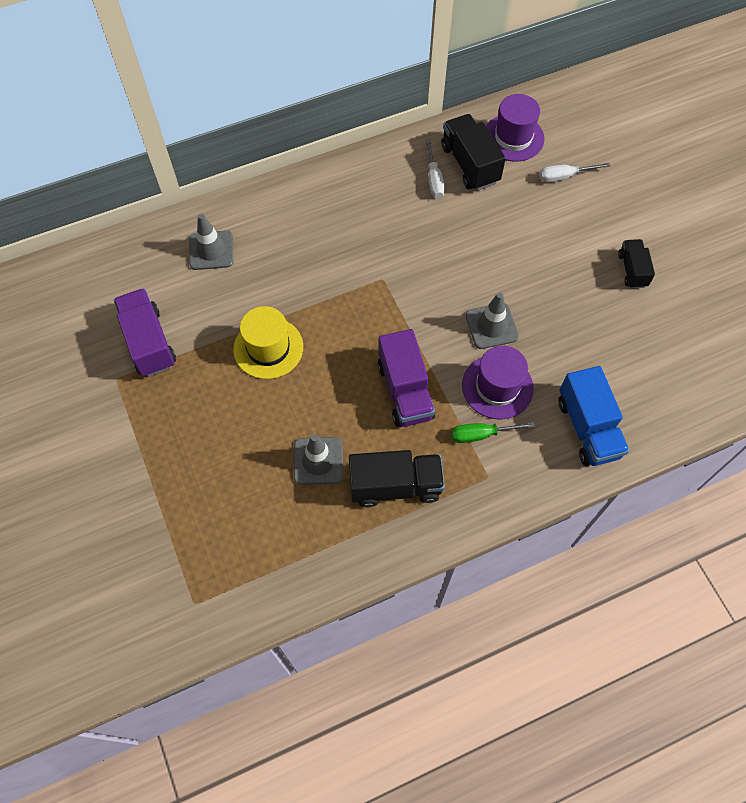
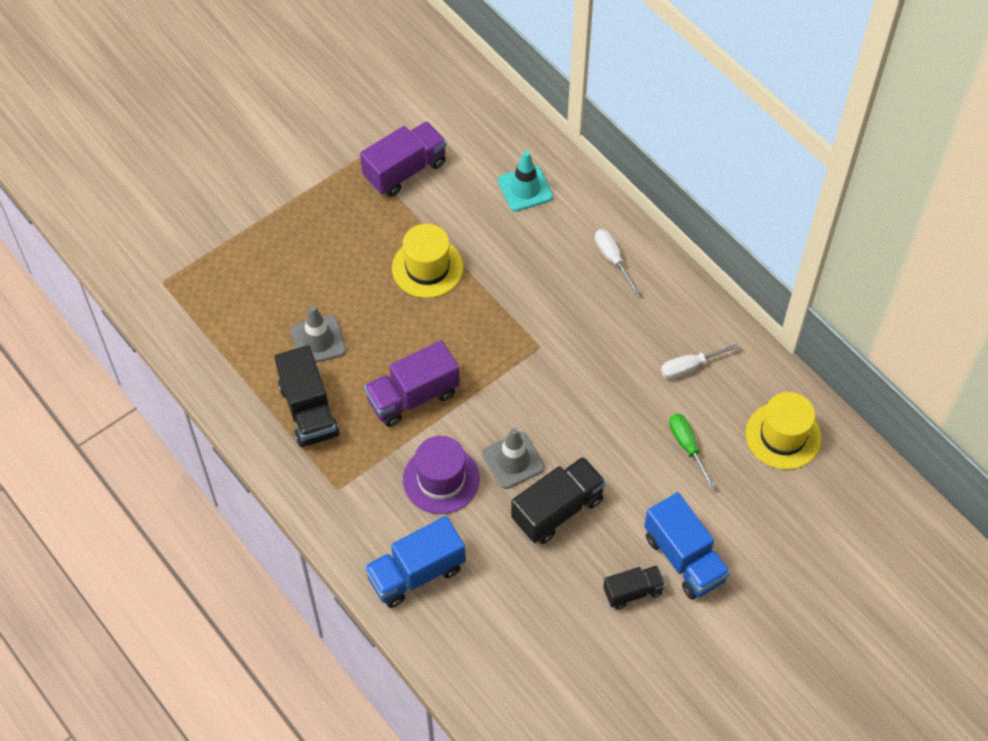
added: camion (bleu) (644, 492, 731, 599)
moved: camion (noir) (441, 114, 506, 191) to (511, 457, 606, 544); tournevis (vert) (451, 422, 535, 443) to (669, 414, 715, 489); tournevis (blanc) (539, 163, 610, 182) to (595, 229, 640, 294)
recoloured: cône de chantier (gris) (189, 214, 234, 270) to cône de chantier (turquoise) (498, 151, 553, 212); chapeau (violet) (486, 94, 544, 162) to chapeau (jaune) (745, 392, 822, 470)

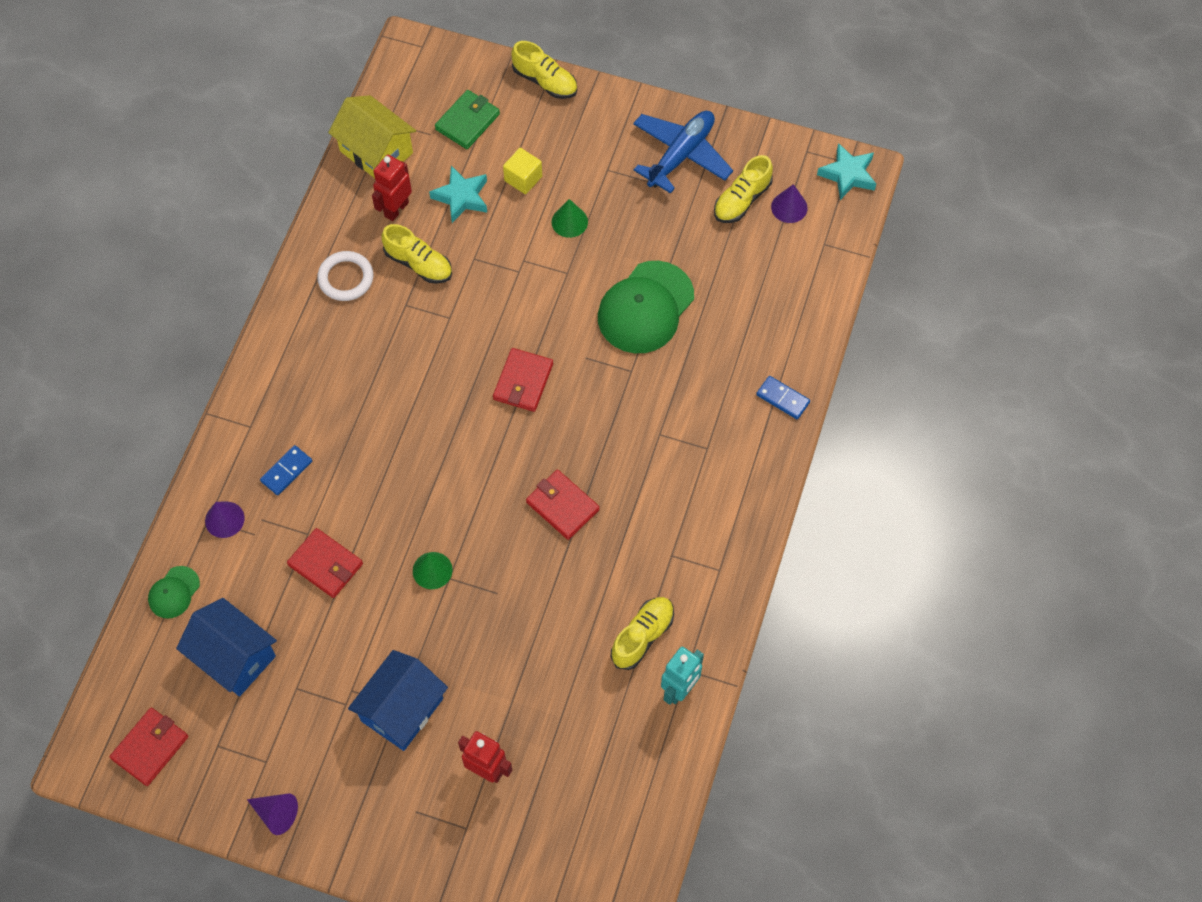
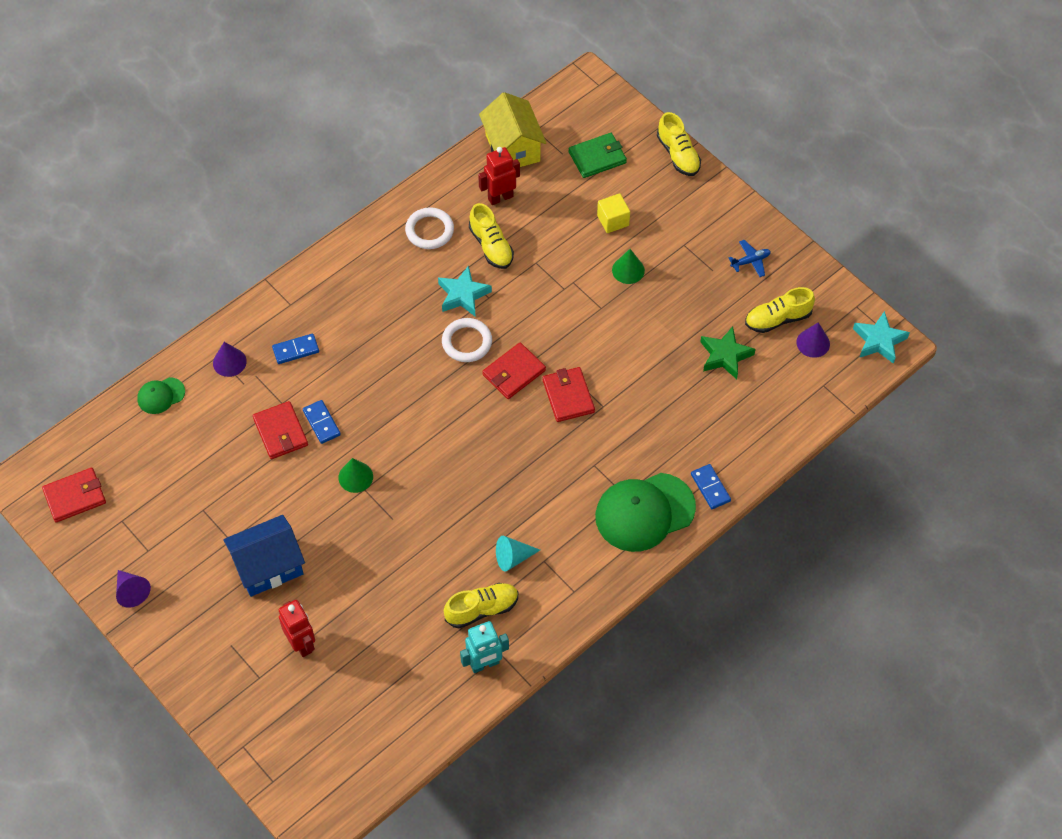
removed: maison (bleu) (176, 598, 277, 696)
added: domino (bleu) (303, 400, 341, 444); anneau (blanc) (442, 318, 492, 362); cône (turquoise) (496, 536, 540, 571); étoile (vert) (700, 326, 756, 379)
moved: étoile (turquoise) (429, 166, 487, 223) to (438, 265, 492, 317); portefeuille (rouge) (526, 470, 600, 540) to (543, 367, 595, 422); casquette (vert) (598, 261, 694, 353) to (595, 473, 696, 552)
resized: avion (bleu) (633, 111, 733, 194) = (729, 240, 771, 277) x0.46

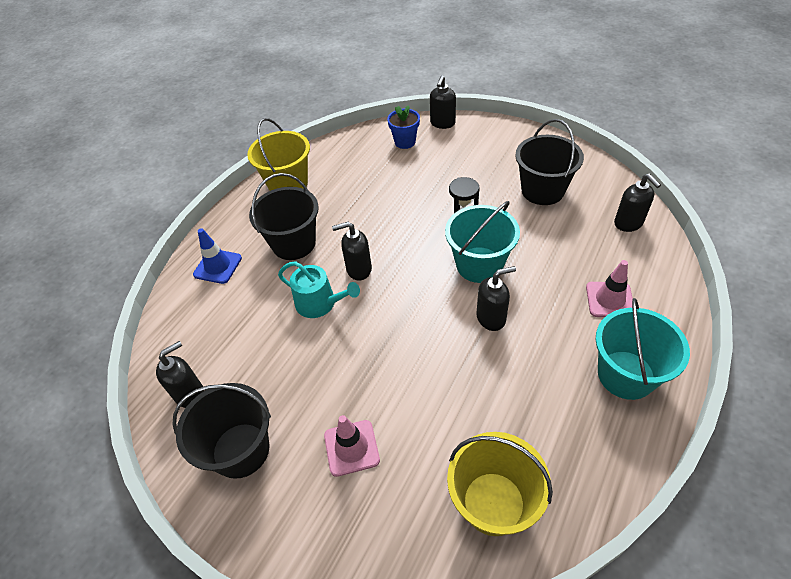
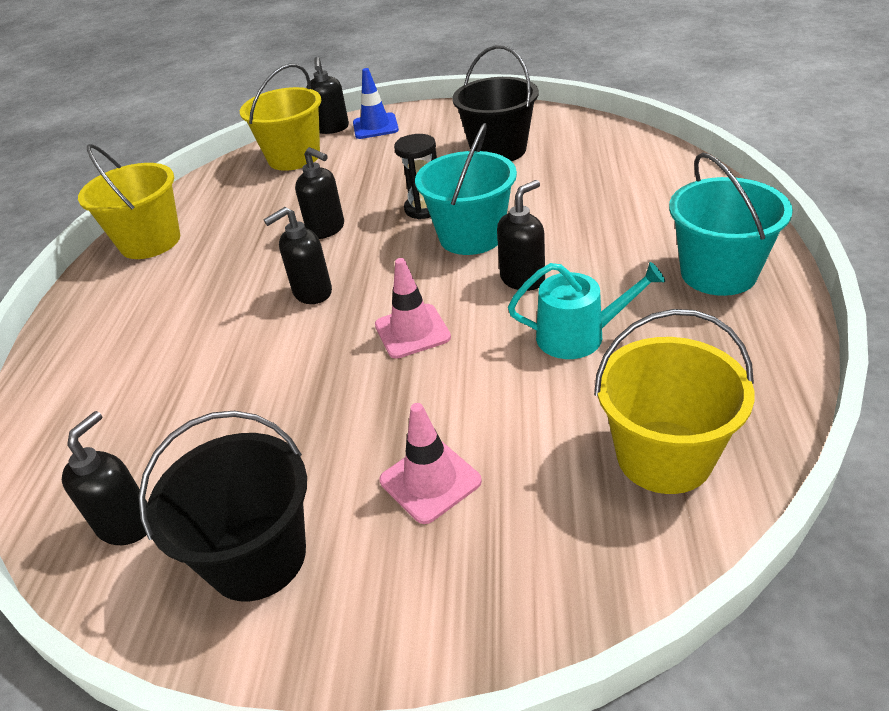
removed: seau (noir) (249, 173, 319, 260)
moved: cône de chantier (bleu) (193, 228, 242, 284) to (353, 68, 399, 139); arrosoir (turquoise) (278, 261, 360, 318) to (508, 262, 665, 359); cône de chantier (rose) (586, 260, 633, 317) to (375, 258, 451, 359); distributeur de savon (noir) (614, 174, 661, 232) to (295, 147, 344, 239)
replaced: pot de fleurs (bleu) (387, 106, 420, 149) to seau (jaune) (240, 64, 321, 171)

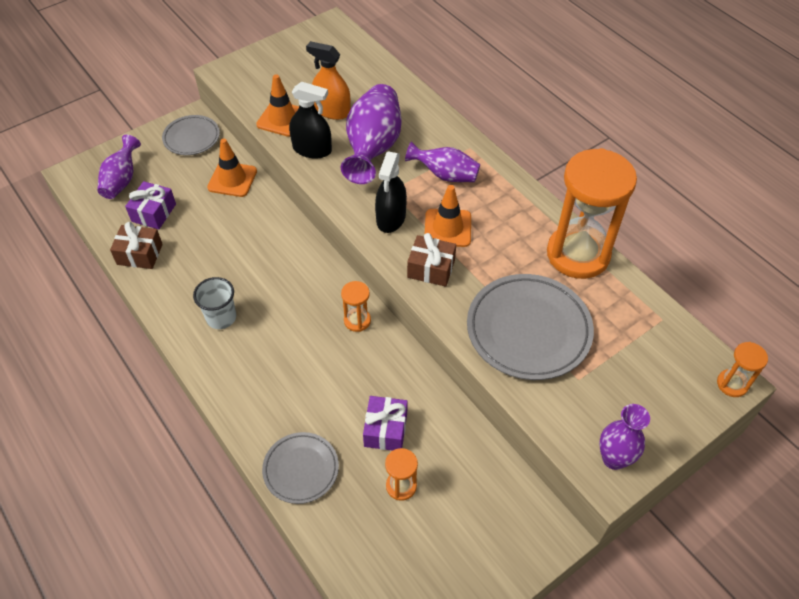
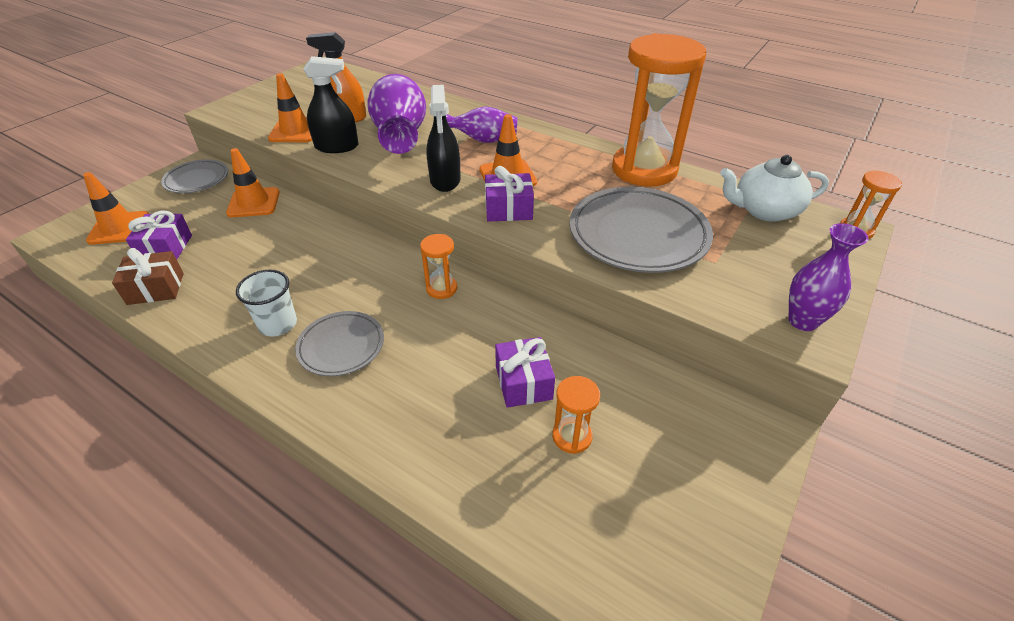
added: théière (blanc) (720, 155, 829, 222)
moved: assiette (gris) (262, 432, 339, 504) to (295, 311, 384, 376)
replaced: vase (violet) (97, 135, 141, 199) to cône de chantier (orange) (83, 172, 149, 245)
recoloured: cadeau (marron) (407, 233, 456, 287) to cadeau (violet) (485, 166, 534, 222)

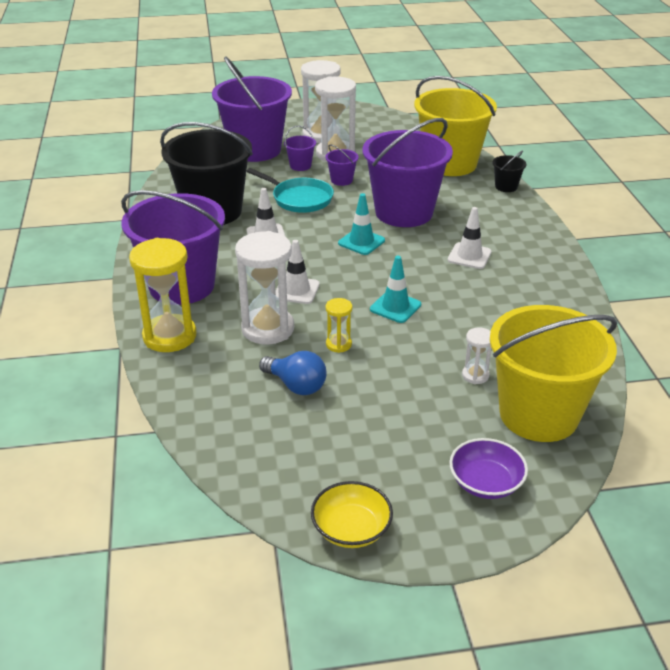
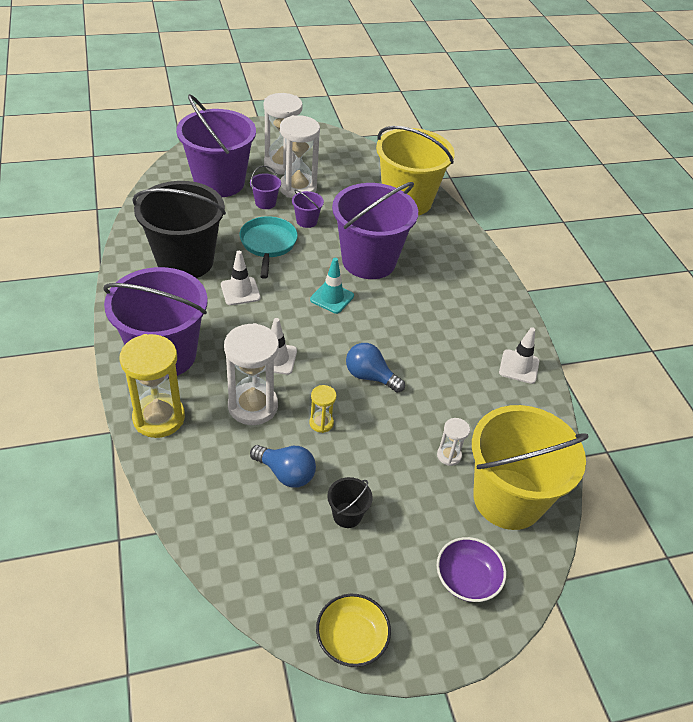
moved: cône de chantier (blanc) (448, 207, 492, 269) to (499, 327, 539, 384); seau (noir) (492, 150, 526, 192) to (327, 477, 373, 528)
replaced: cône de chantier (turquoise) (370, 256, 421, 323) to ampoule (bleu) (346, 343, 405, 393)
turned: poêle (turquoise) (246, 168, 334, 213) = (240, 216, 298, 279) 120 degrees counterclockwise

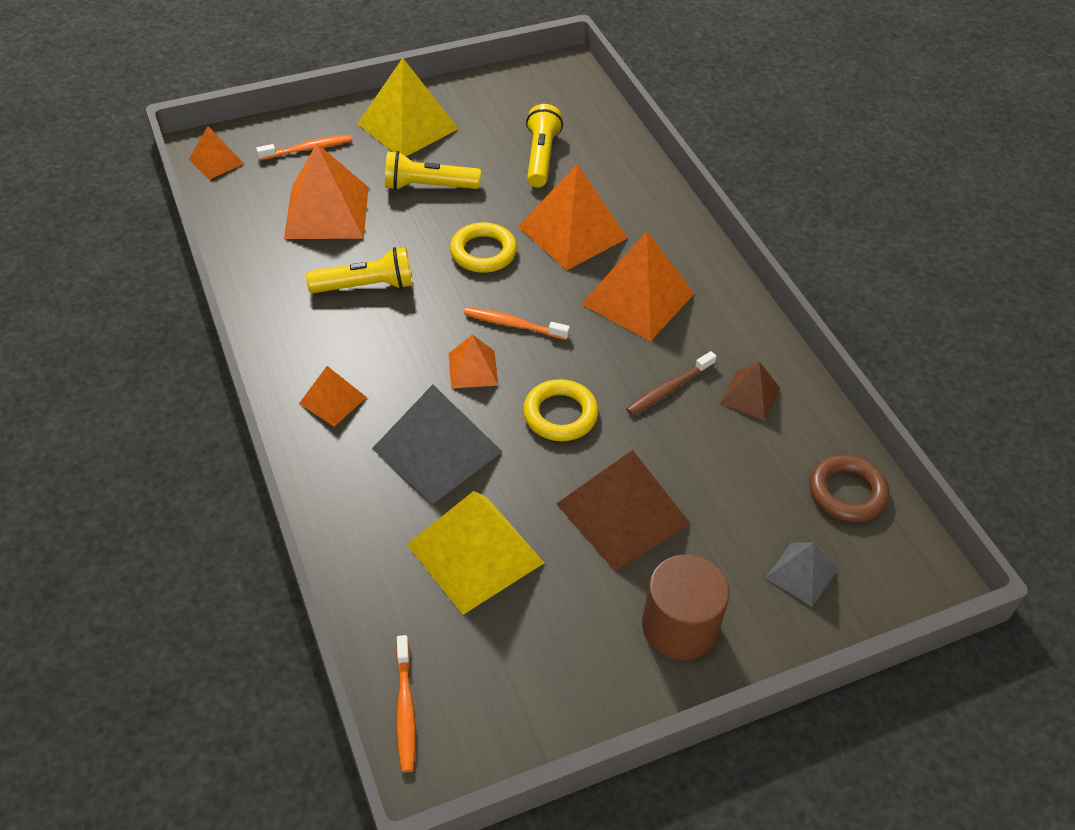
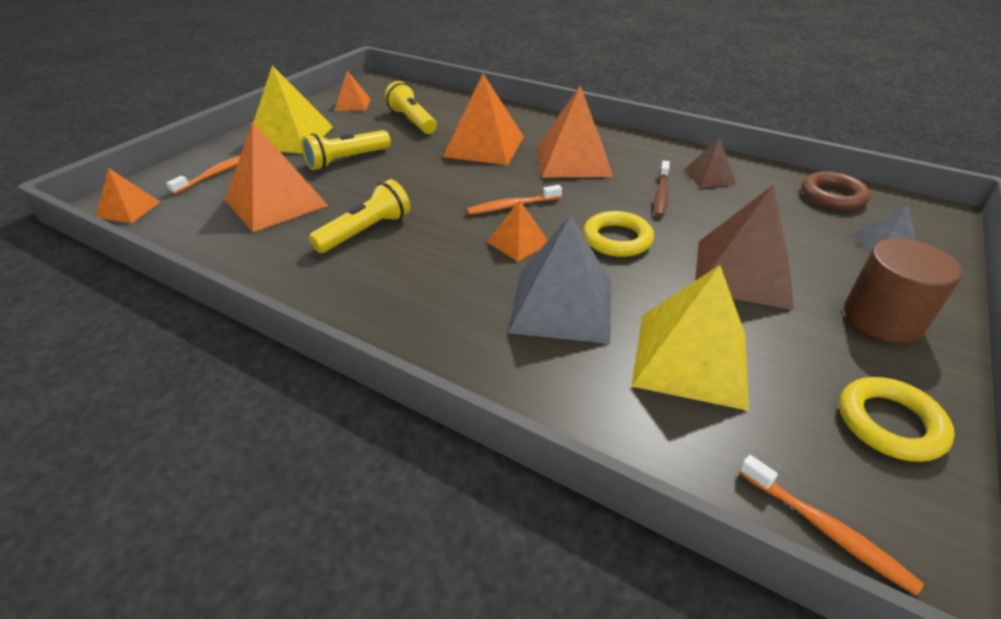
moved: pyramide (orange) (299, 366, 367, 427) to (334, 71, 371, 111); anneau (jaune) (450, 222, 517, 273) to (839, 377, 955, 462)

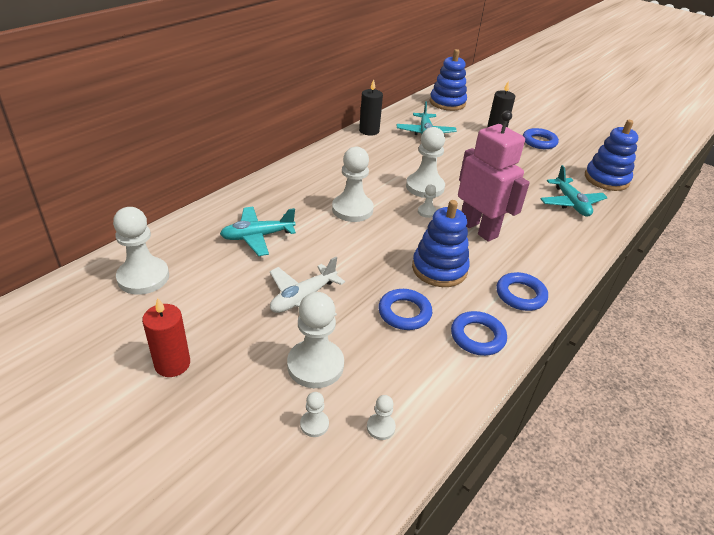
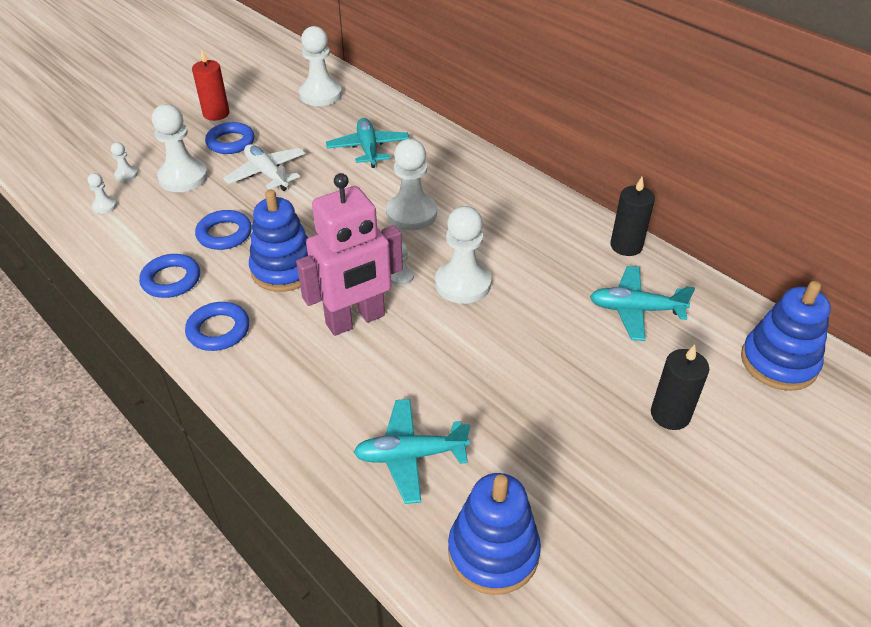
moved: anneau (bleu) (523, 128, 559, 149) to (205, 122, 254, 154)

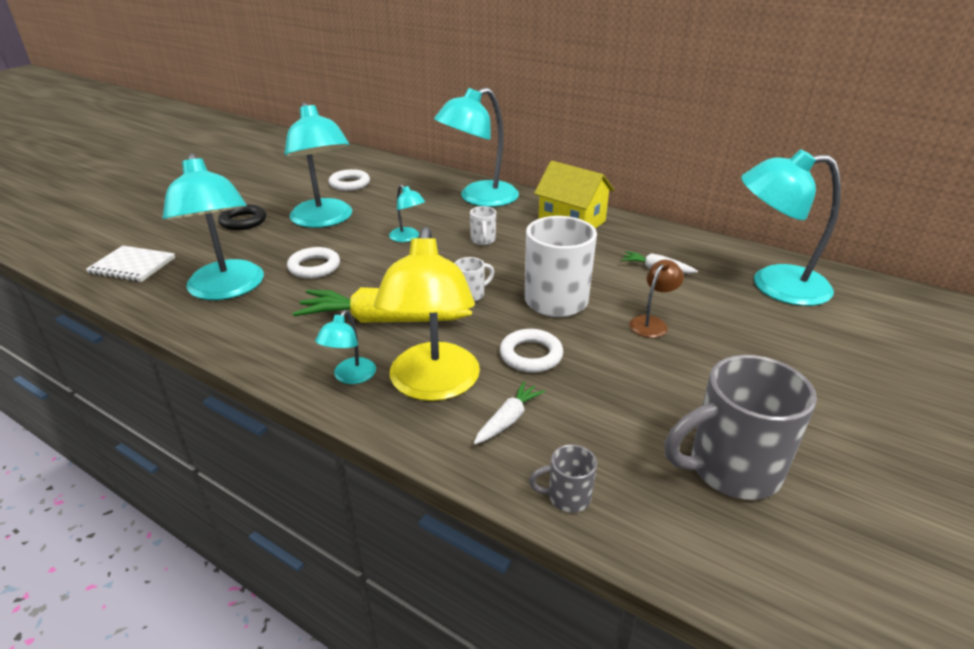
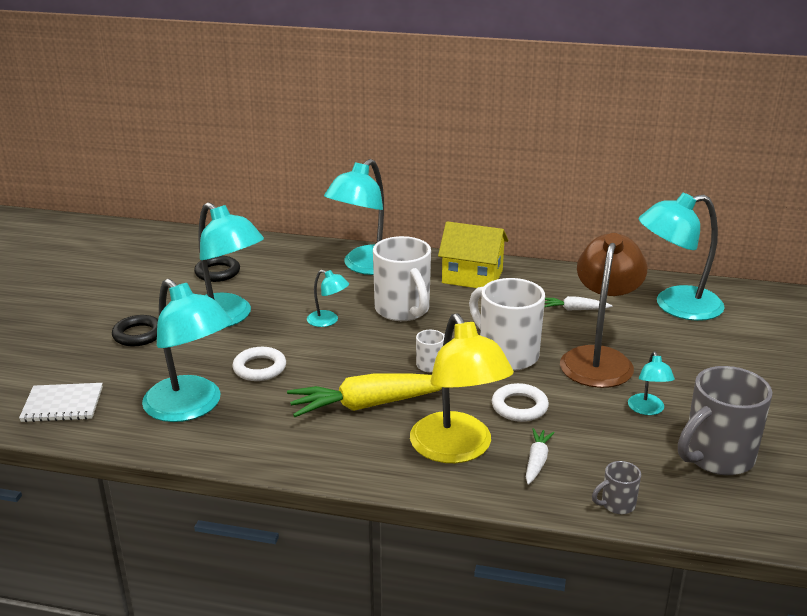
moved: lampe (turquoise) (315, 310, 376, 384) to (628, 351, 675, 415)
recoloured: anneau (blanc) (328, 169, 370, 191) to anneau (noir) (194, 256, 240, 282)
resized: tasse (blanc) (470, 206, 496, 245) = (373, 236, 431, 321) x2.19; lampe (marron) (629, 260, 684, 338) = (560, 233, 648, 388) x2.17

